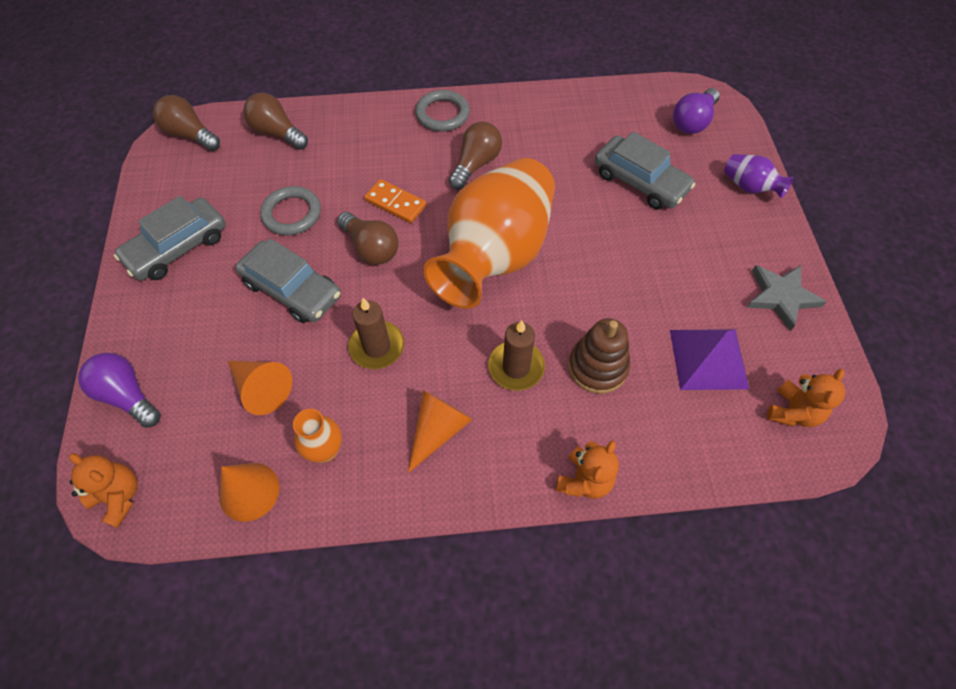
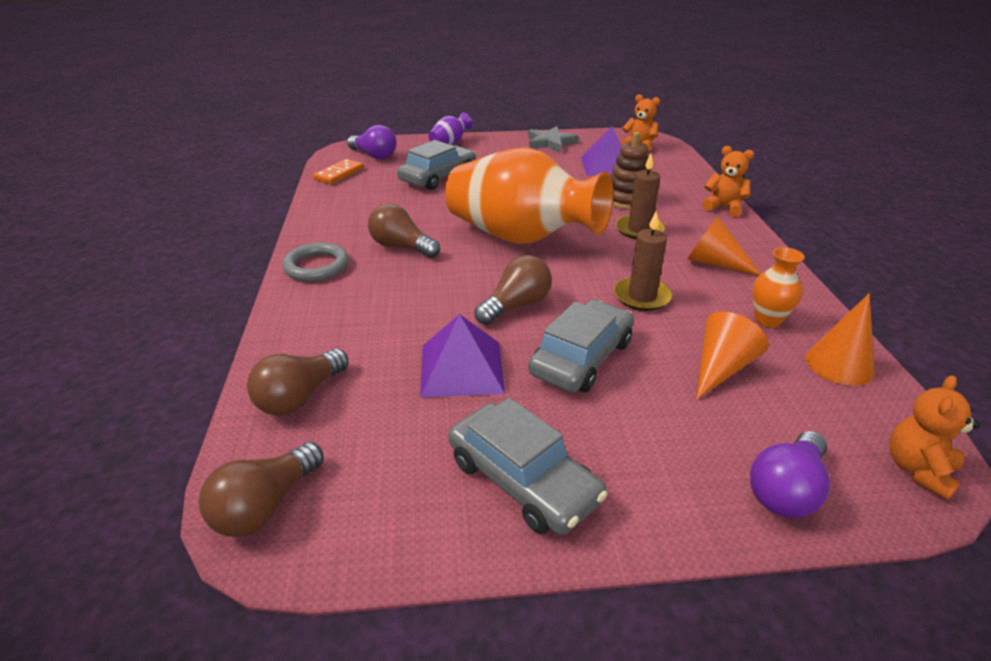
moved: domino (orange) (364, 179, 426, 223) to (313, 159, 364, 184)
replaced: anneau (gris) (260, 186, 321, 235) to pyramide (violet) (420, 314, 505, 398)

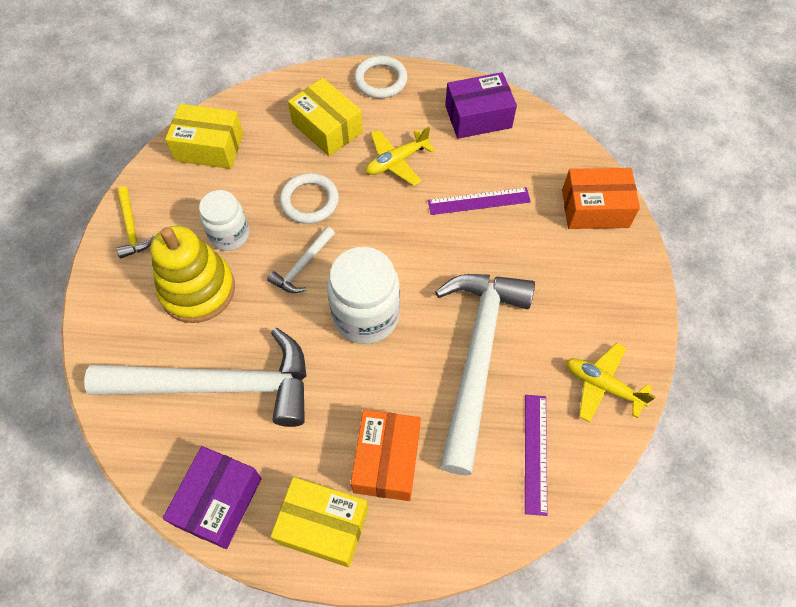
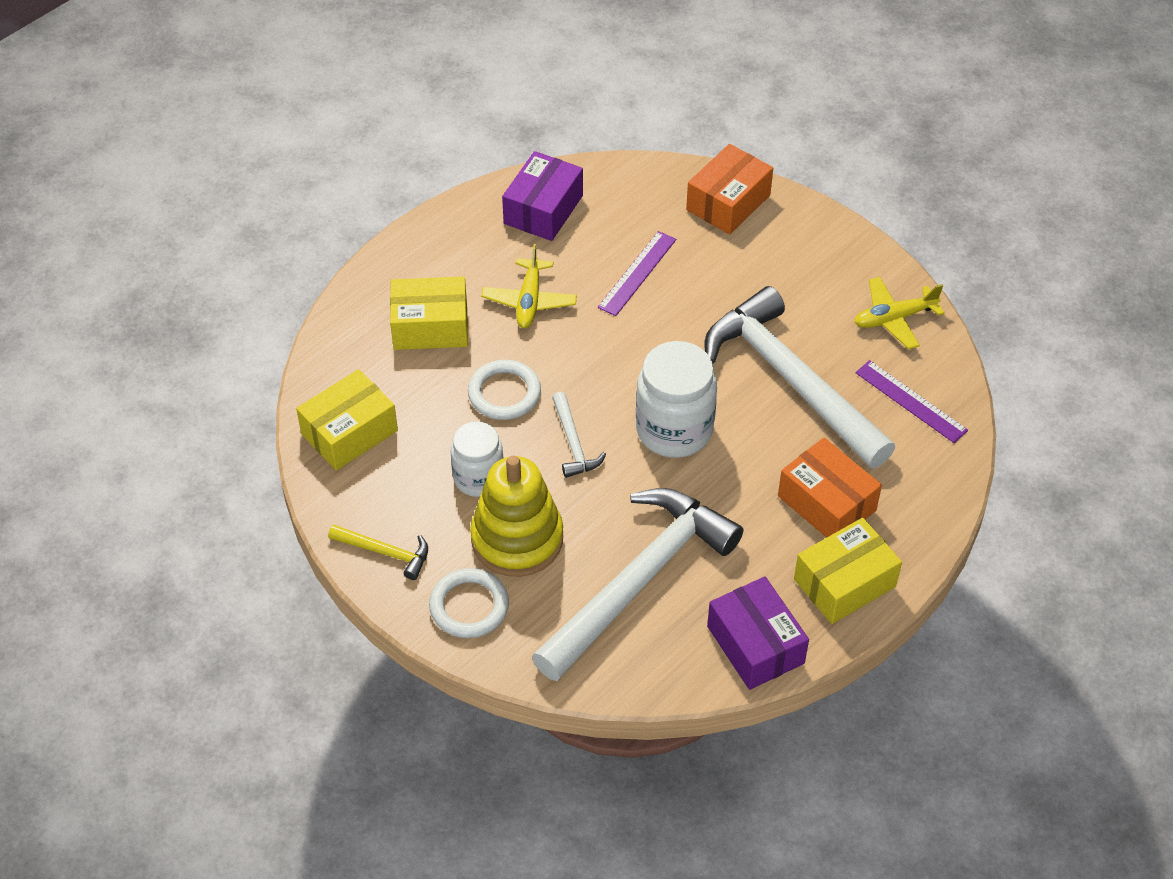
moved: anneau (blanc) (354, 56, 408, 98) to (429, 568, 509, 638)

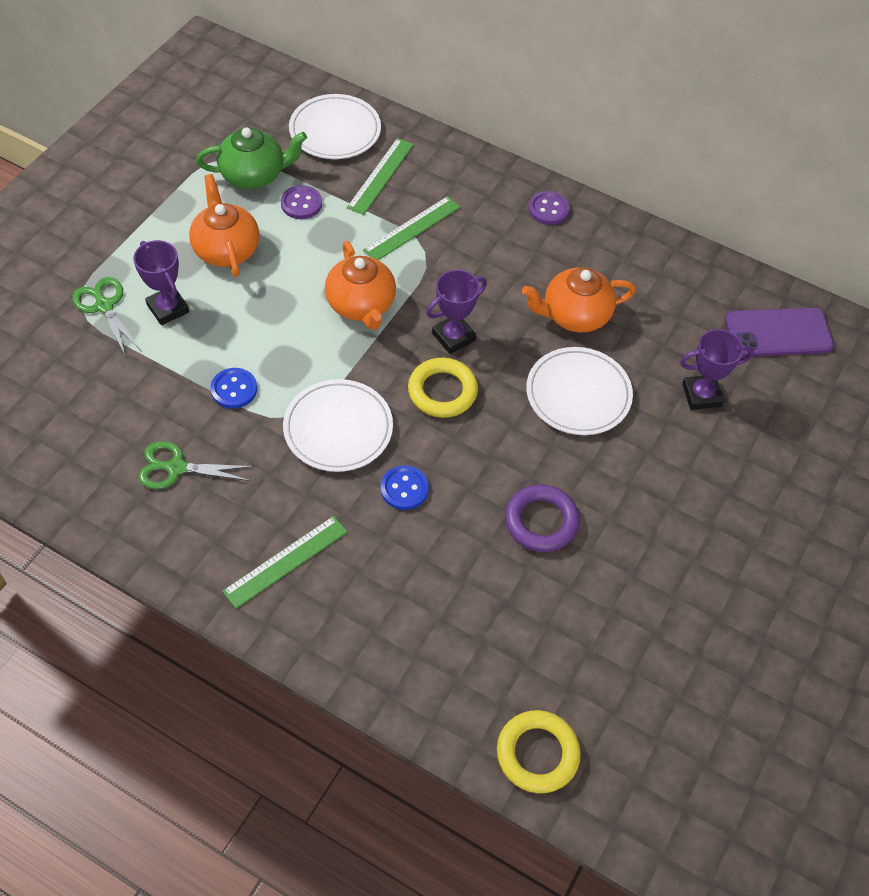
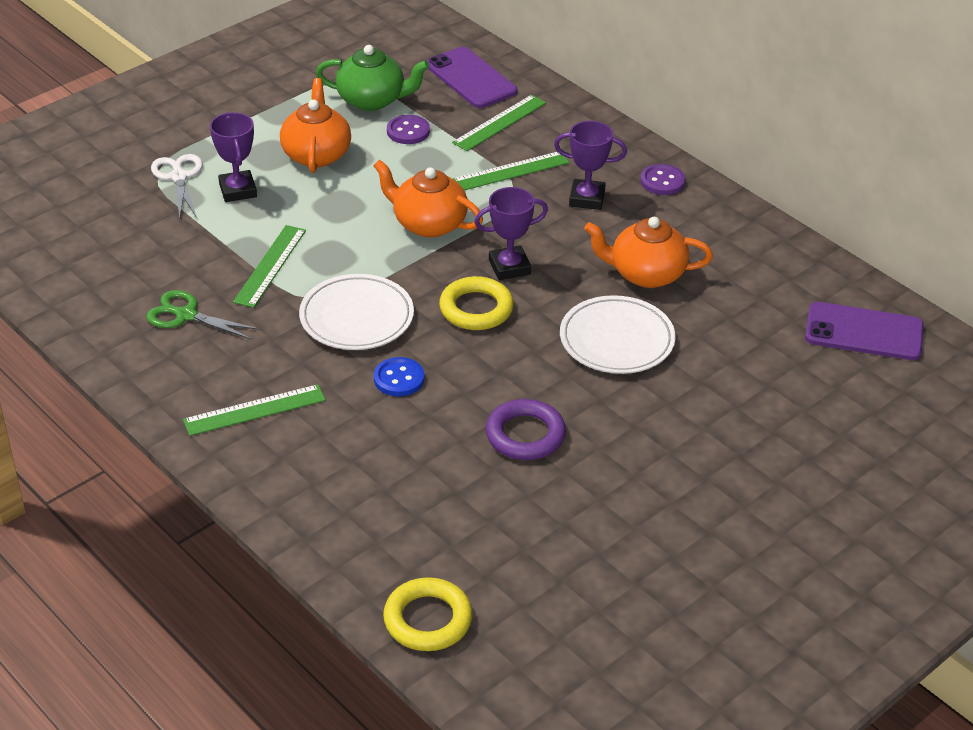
moved: trophée (violet) (680, 329, 754, 410) to (554, 121, 627, 210)
replaced: bouton (bleu) (210, 368, 257, 409) to règle (vert) (233, 225, 306, 308); assiette (blanc) (289, 94, 381, 159) to téléphone (violet) (427, 47, 517, 108)
recoloured: ciseaux (vert) (72, 277, 141, 357) to ciseaux (blanc) (151, 154, 203, 218)
turned: théière (orange) (325, 241, 396, 330) = (373, 159, 483, 238) 120 degrees clockwise

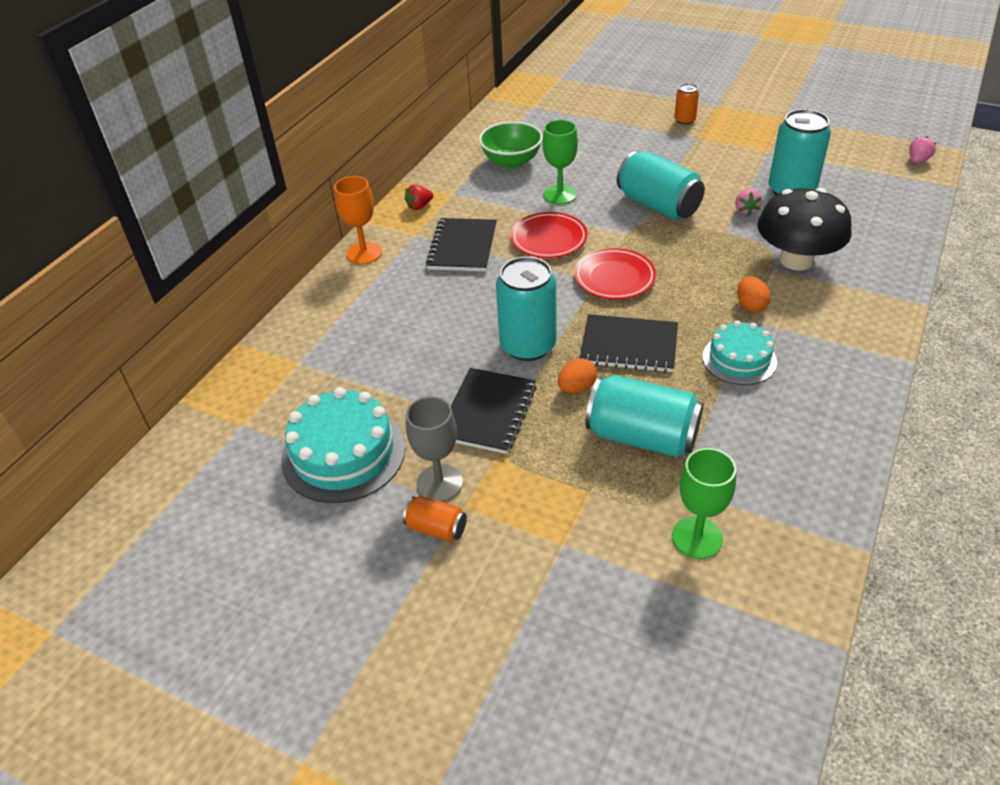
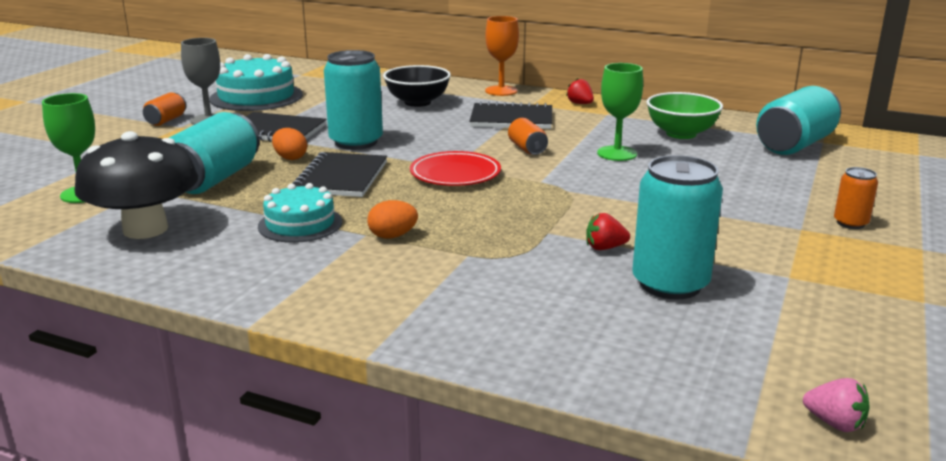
added: bol (noir) (383, 65, 451, 107)
moved: canette (turquoise) (617, 151, 705, 220) to (756, 86, 841, 155); champignon (noir) (758, 188, 852, 271) to (74, 131, 198, 239)
replaced: assiette (rouge) (511, 212, 588, 258) to canette (orange) (508, 118, 548, 155)
recoloured: fraise (rose) (735, 189, 762, 216) to fraise (rouge) (586, 213, 630, 250)

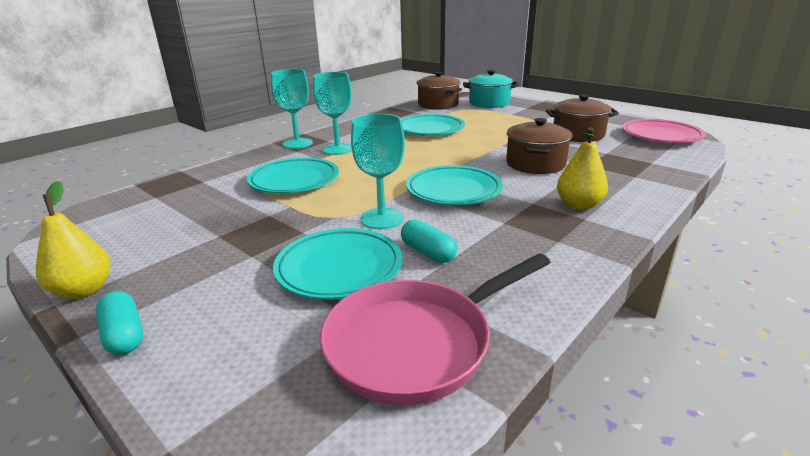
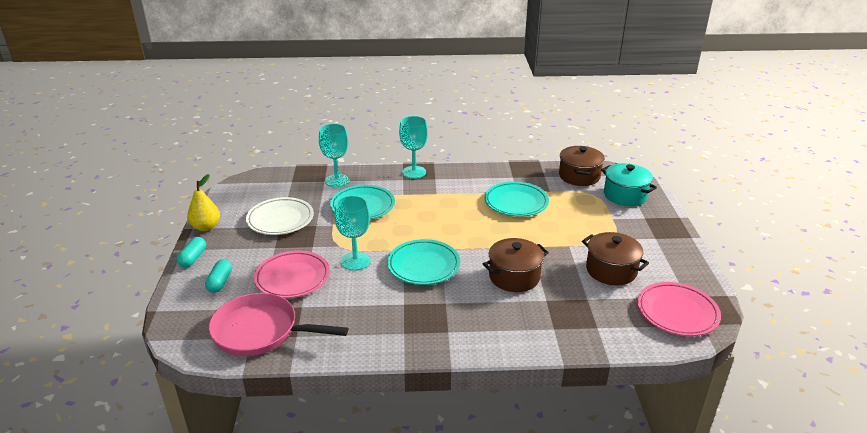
removed: poire (jaune) (557, 127, 608, 210)
added: assiette (blanc) (246, 197, 314, 235)
moved: verre à pied (turquoise) (313, 72, 352, 155) to (319, 123, 350, 187); gélule (turquoise) (401, 219, 457, 263) to (205, 259, 232, 293)
recoloured: assiette (turquoise) (273, 228, 403, 300) to assiette (rose) (254, 250, 330, 298)

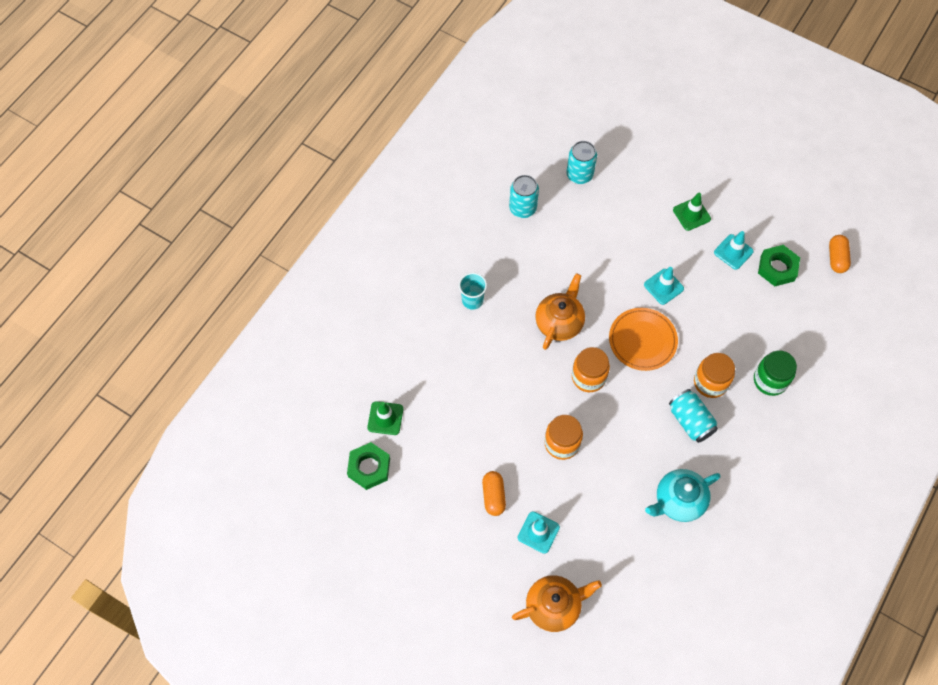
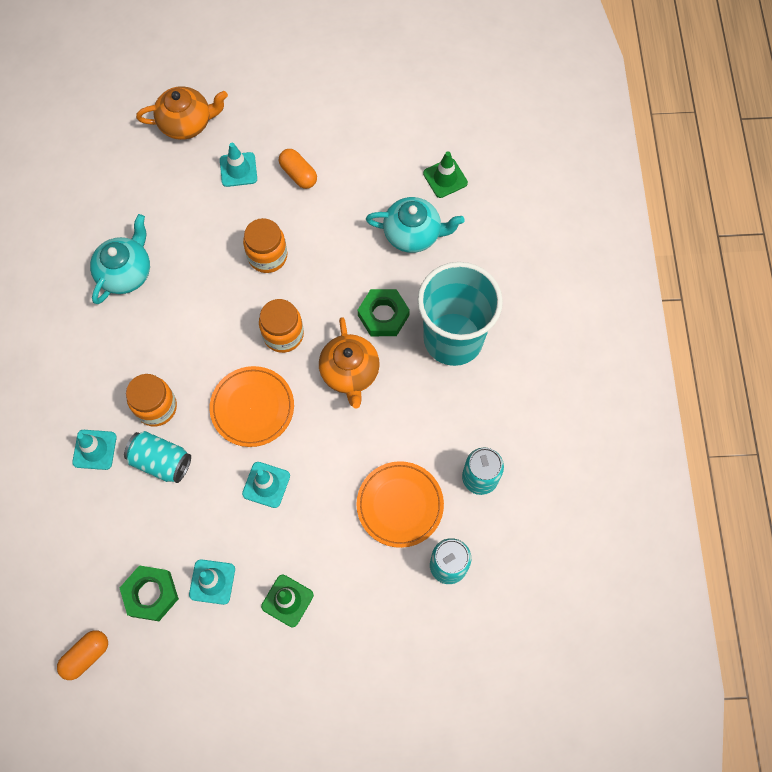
added: assiette (orange) (356, 461, 444, 548); théière (turquoise) (366, 197, 465, 253)
moved: écrou (vert) (347, 442, 390, 490) to (358, 289, 410, 336); canette (turquoise) (669, 389, 718, 443) to (124, 431, 191, 483)
replaced: bocal (vert) (754, 351, 797, 396) to cône de chantier (turquoise) (72, 430, 117, 470)
turned: théière (orange) (512, 575, 602, 632) = (136, 86, 228, 140) 135 degrees counterclockwise; gélule (orange) (829, 235, 851, 273) = (57, 630, 108, 680) 75 degrees clockwise
resized: gobelet (turquoise) (459, 272, 487, 310) = (417, 262, 503, 366) x2.29

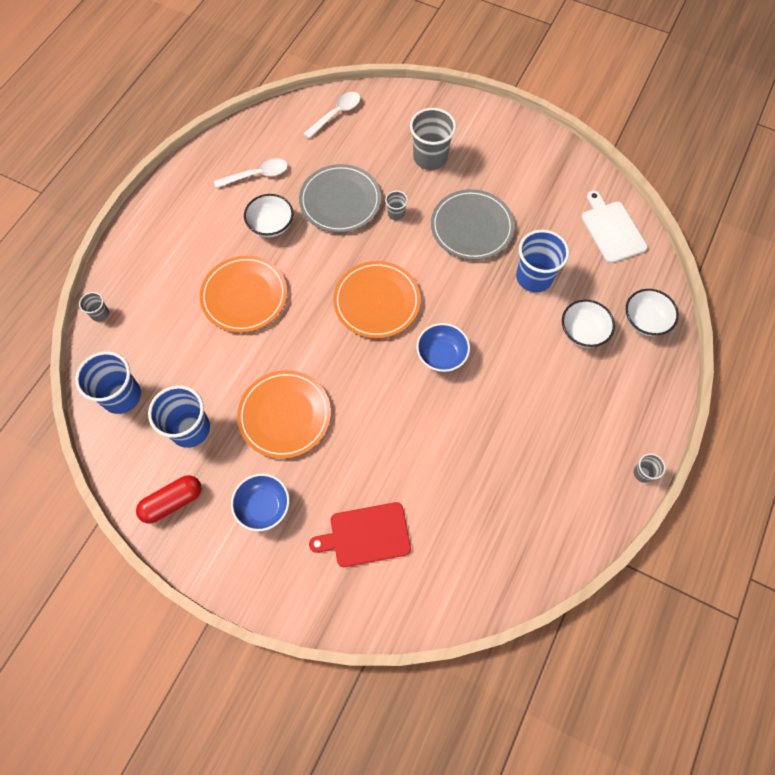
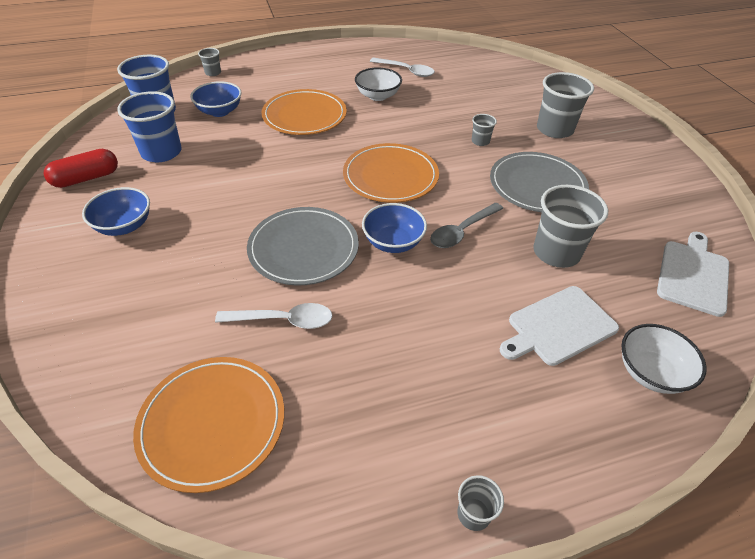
removed: planche à découper (rouge) (309, 502, 411, 567)
added: bol (bleu) (190, 81, 242, 117); cuillère (gris) (430, 203, 503, 248)
moved: assiette (orange) (237, 370, 331, 459) to (133, 357, 284, 493); assiette (gris) (299, 164, 381, 233) to (247, 207, 359, 285); cuillère (blanc) (303, 92, 361, 139) to (215, 303, 333, 329)
replaced: bol (blanc) (562, 300, 615, 348) to planche à découper (blanc) (500, 286, 619, 366)
recoloured: gobelet (bleu) (516, 230, 569, 292) to gobelet (gris) (533, 185, 609, 268)
turned: gélule (rouge) (136, 475, 201, 524) = (44, 149, 118, 188) 45 degrees counterclockwise

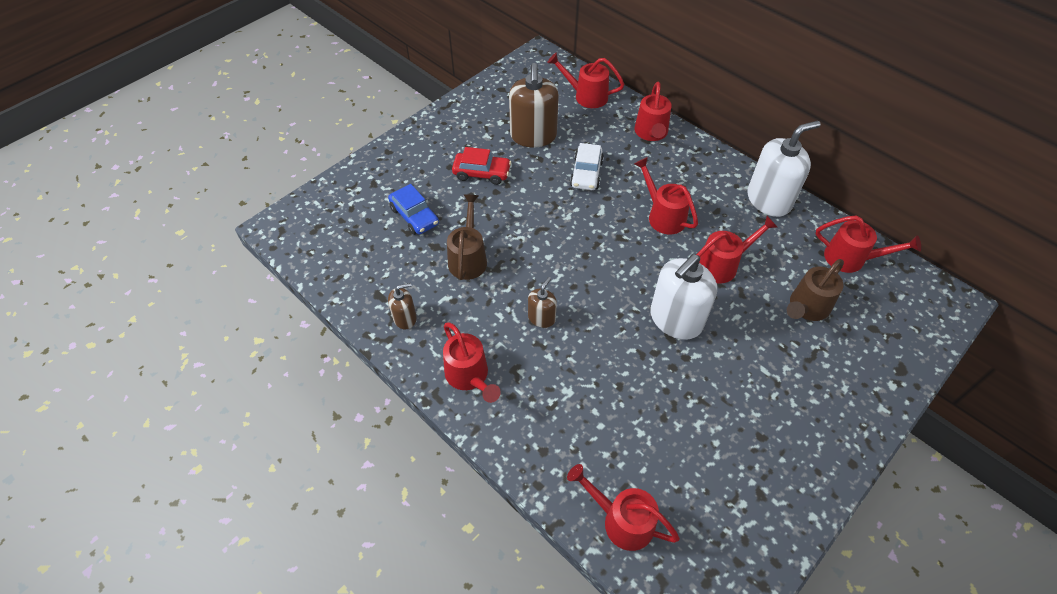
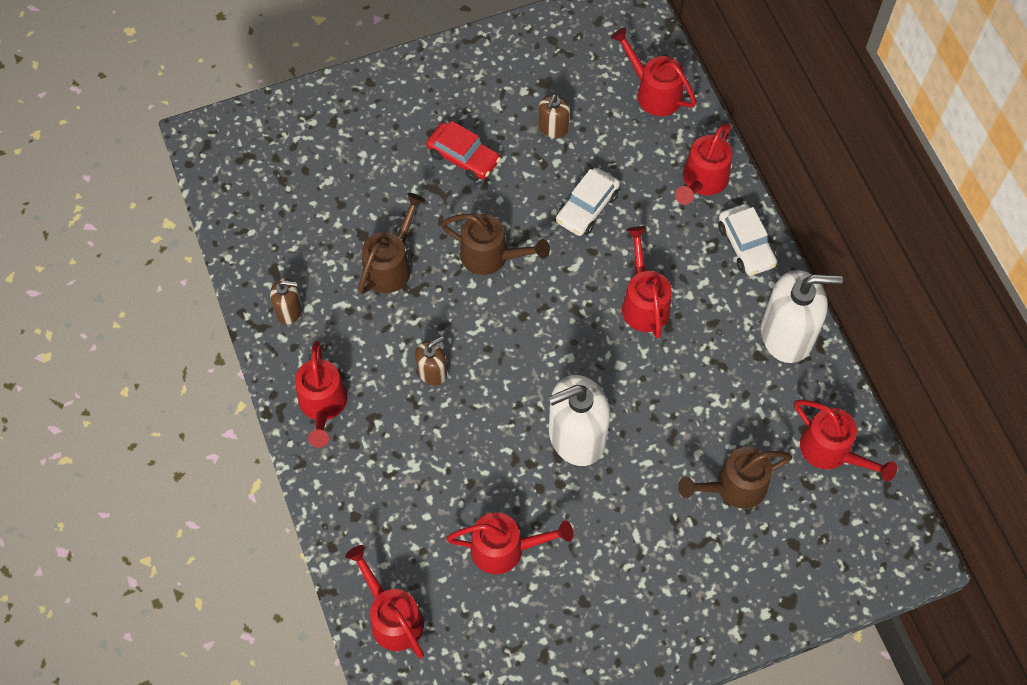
removed: voiture (bleu) (388, 184, 439, 235)
added: arrosoir (marron) (441, 214, 550, 275); voiture (blanc) (718, 204, 777, 276)
moved: arrosoir (rouge) (696, 216, 777, 284) to (446, 512, 573, 574)
resized: distributeur de savon (marron) (509, 63, 559, 148) = (538, 94, 570, 138) x0.51

